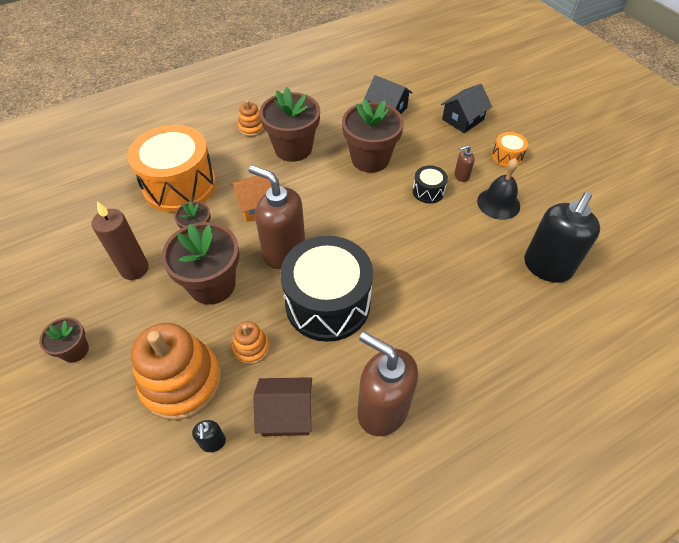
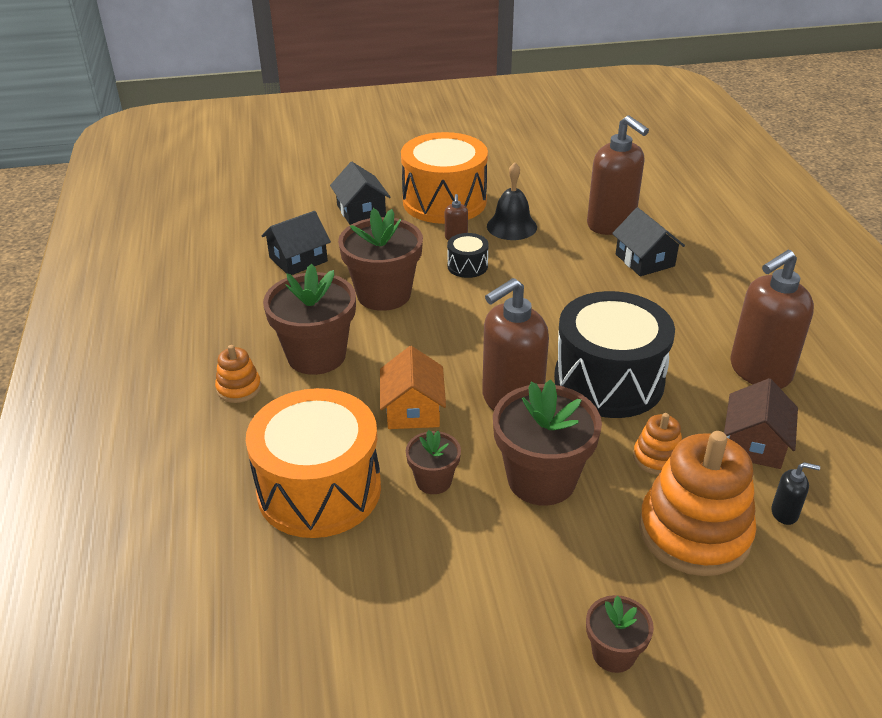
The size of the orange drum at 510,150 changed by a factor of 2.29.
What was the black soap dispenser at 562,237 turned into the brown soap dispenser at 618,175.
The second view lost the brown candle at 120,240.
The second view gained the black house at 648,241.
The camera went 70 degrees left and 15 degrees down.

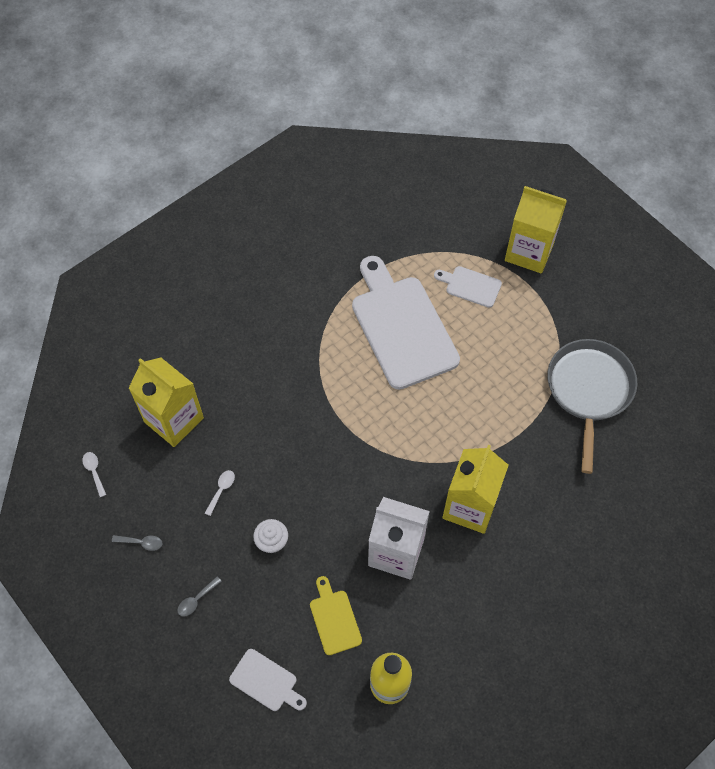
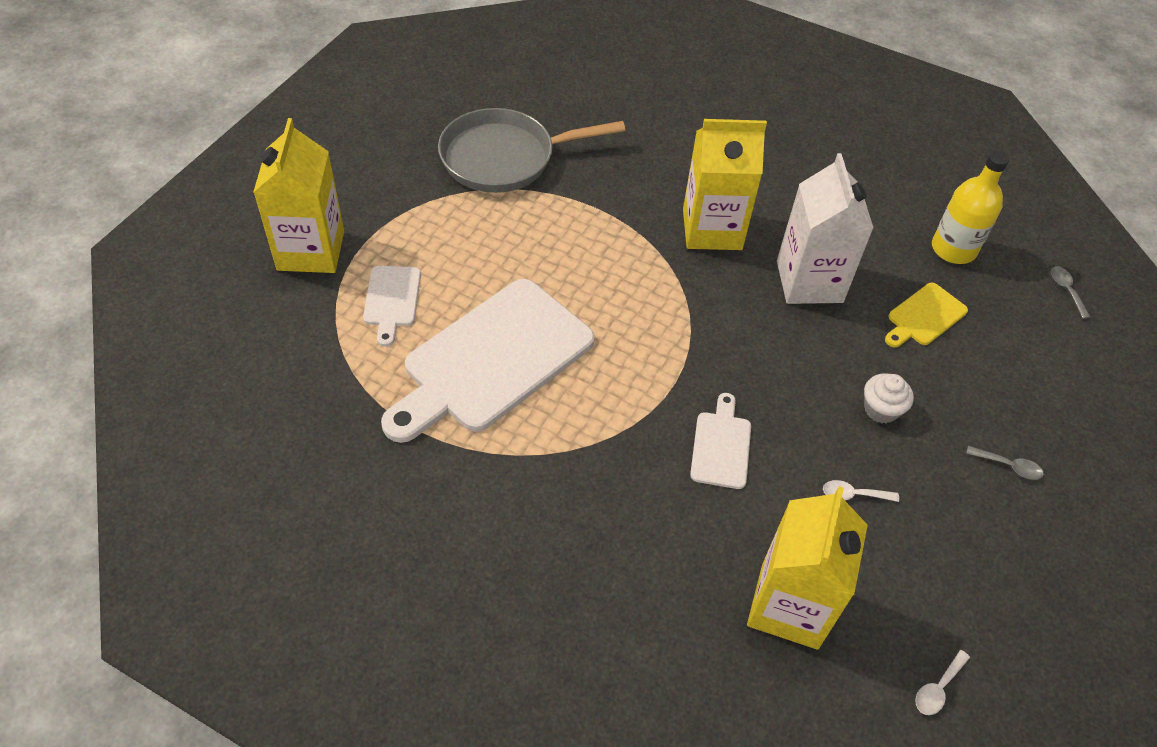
The grey spoon ended up elsewhere, having gone from 137,543 to 1070,292.
The white cutting board ended up elsewhere, having gone from 268,680 to 720,441.
The camera went 115 degrees left and 10 degrees down.

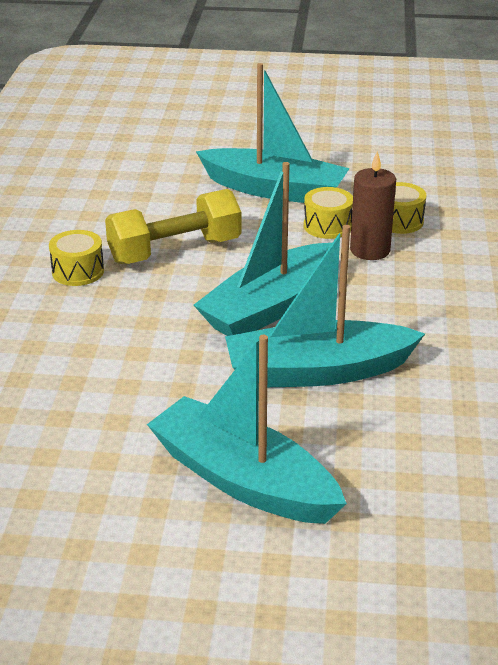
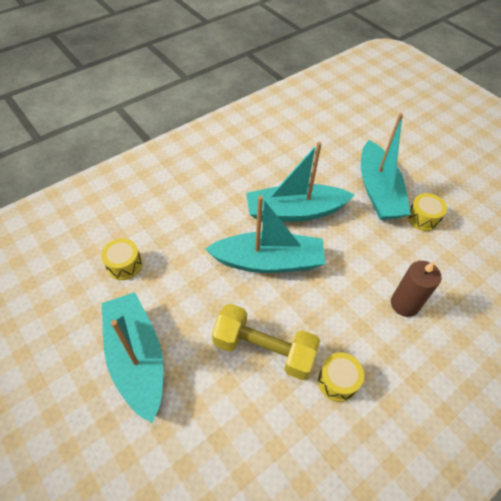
The brown candle ended up elsewhere, having gone from 373,205 to 416,289.
The yellow drum ended up elsewhere, having gone from 328,213 to 427,212.
The turquoise boat at 325,306 ended up facing another way, 135 degrees clockwise from before.
The camera went 135 degrees left and 20 degrees up.

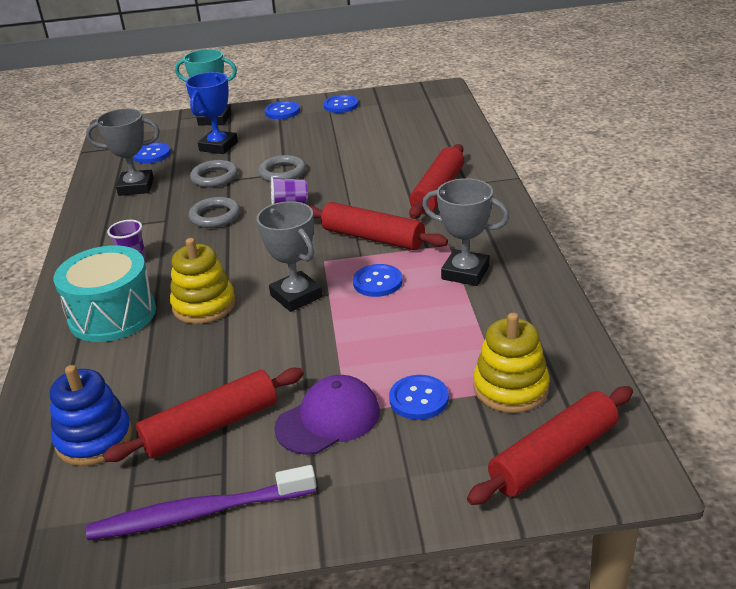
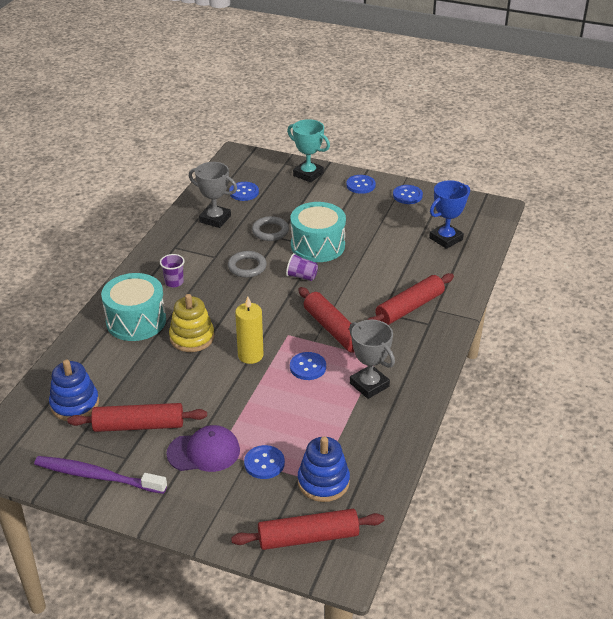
The blue trophy ended up elsewhere, having gone from 212,113 to 449,214.
Where the grey ring stood at 282,168, the turquoise drum came to stand at 318,232.
Where the grey trophy stood at 290,256, the yellow candle came to stand at 249,330.
What was the yellow stacking toy at 511,363 turned into the blue stacking toy at 324,469.
The camera went 25 degrees right and 5 degrees up.

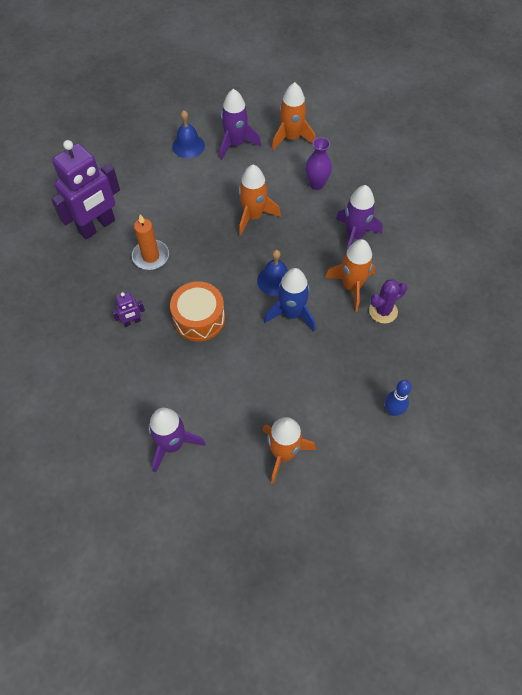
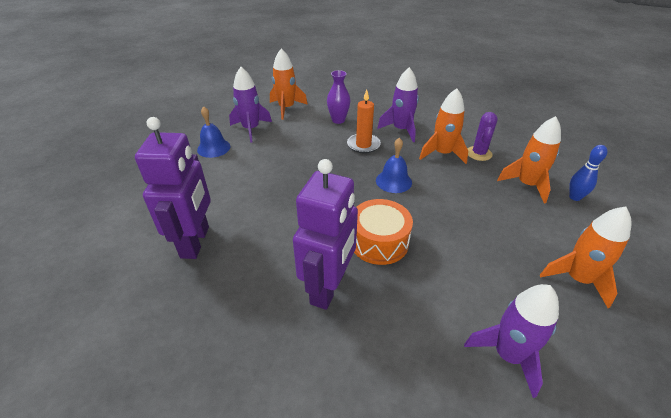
The orange rocket ended up elsewhere, having gone from 260,200 to 529,160.
The orange candle ended up elsewhere, having gone from 150,242 to 364,122.
The second view lost the blue rocket at 290,299.
The size of the purple robot at 128,309 changed by a factor of 2.33.
The camera went 45 degrees left and 20 degrees down.

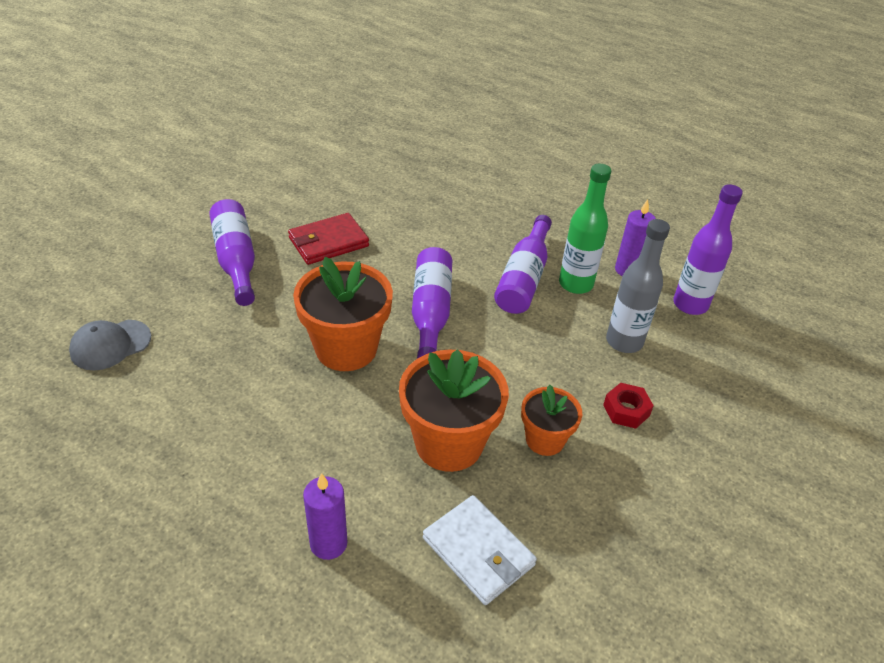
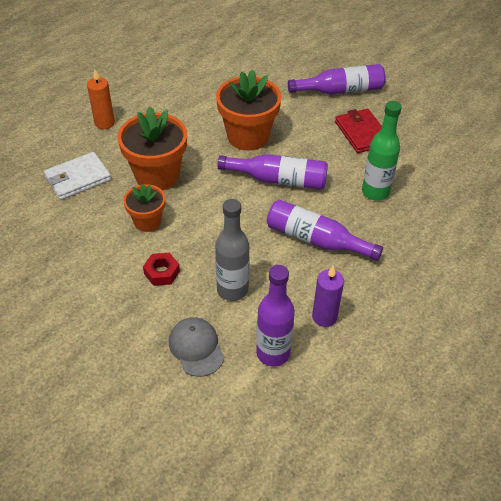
The green bottle ended up elsewhere, having gone from 585,229 to 382,151.
The grey cap ended up elsewhere, having gone from 110,345 to 196,347.
What was the purple candle at 325,516 turned into the orange candle at 101,99.
The camera went 100 degrees right and 5 degrees up.

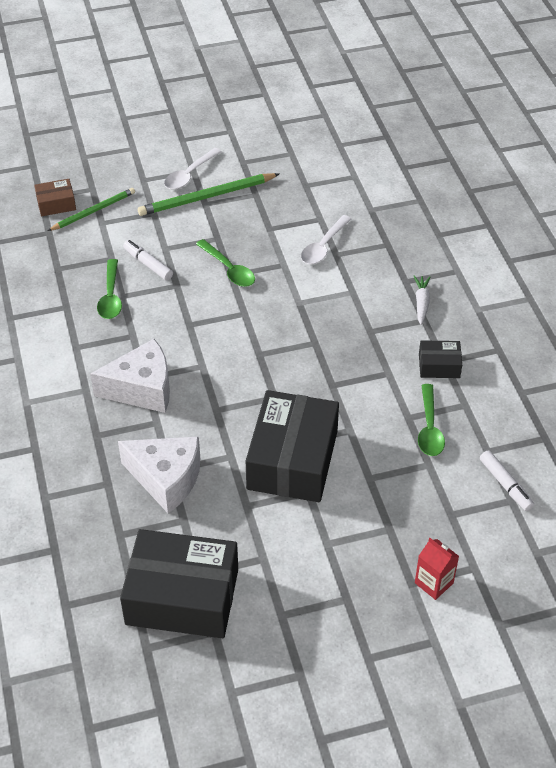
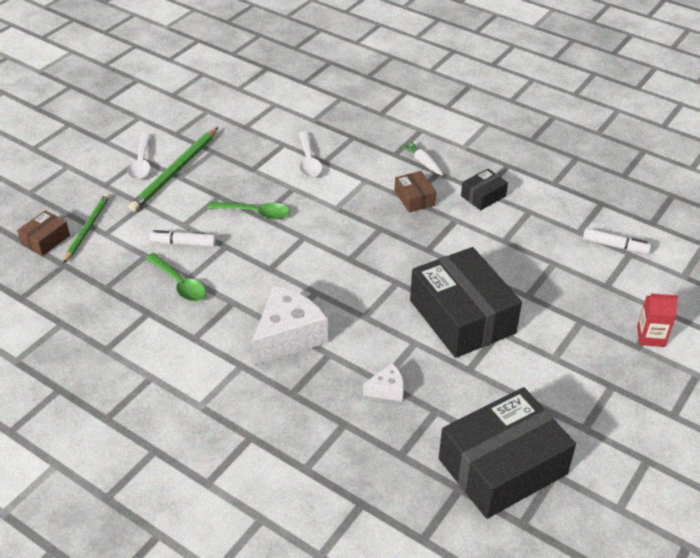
The second view lost the green spoon at 431,420.
The size of the white cheese at 159,475 changed by a factor of 0.49.
The second view gained the brown box at 415,192.
The camera went 40 degrees left and 5 degrees down.

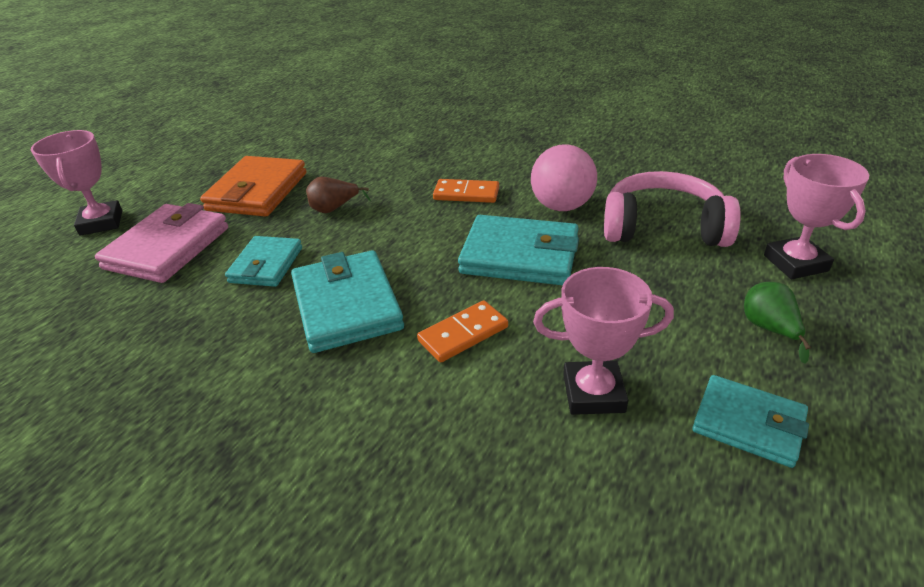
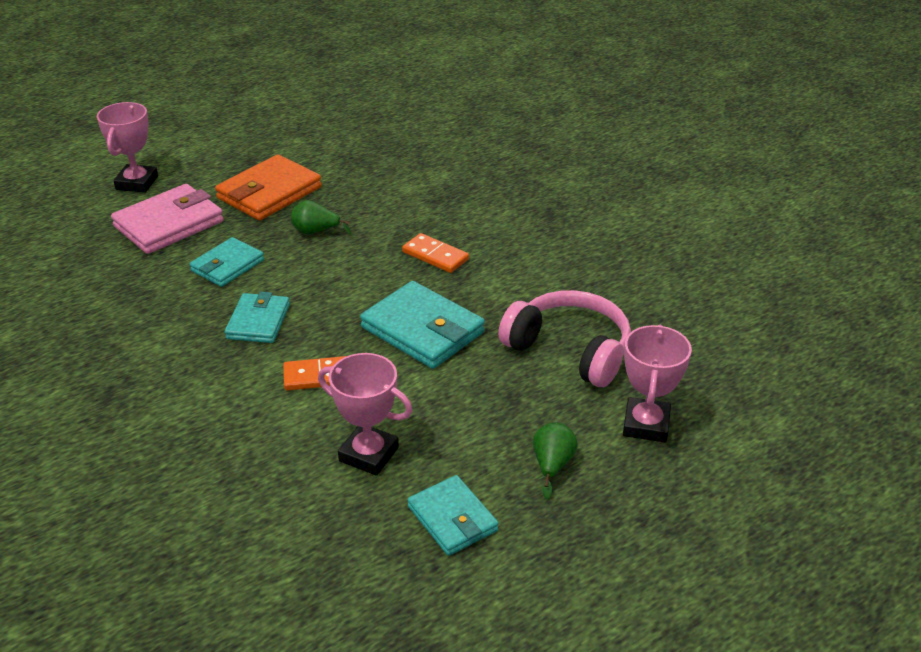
The second view lost the pink ball at 564,177.
What was the brown pear at 338,195 turned into the green pear at 321,217.
The size of the turquoise wallet at 347,301 changed by a factor of 0.64.
The camera went 25 degrees right and 0 degrees up.

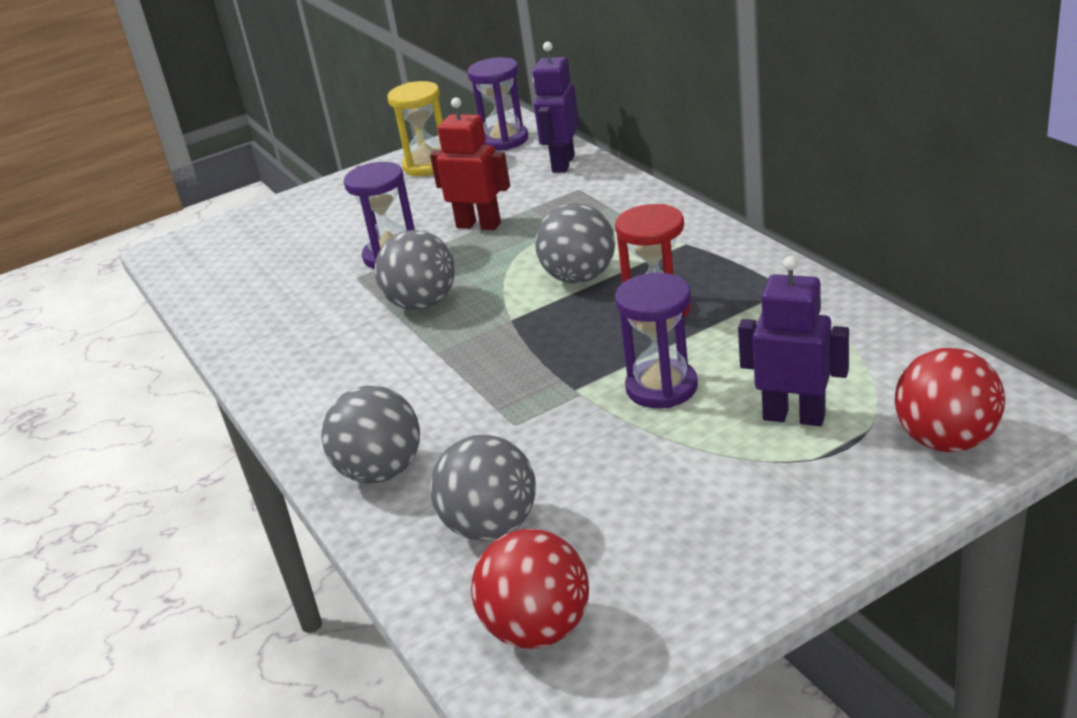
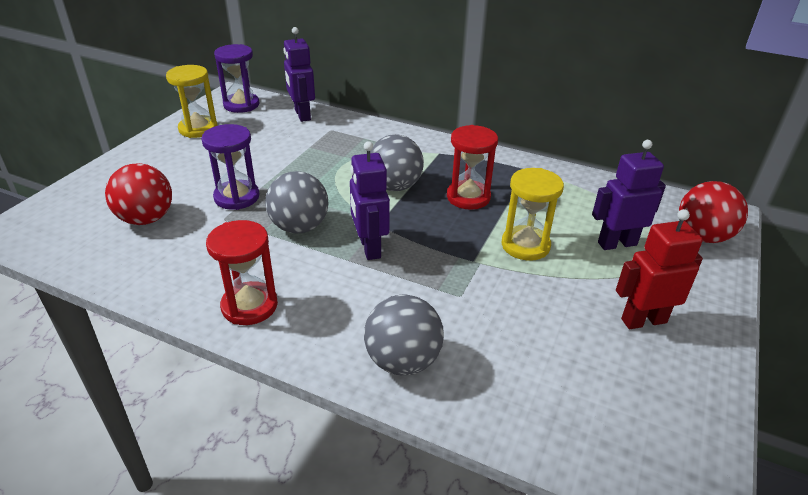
The red robot ended up elsewhere, having gone from 470,163 to 659,269.
What was the purple hourglass at 656,340 turned into the yellow hourglass at 533,214.
The second view lost the grey ball at 483,488.
The red ball ended up elsewhere, having gone from 530,588 to 138,194.
The second view gained the purple robot at 370,200.
The second view gained the red hourglass at 242,272.
The camera went 40 degrees left and 5 degrees up.

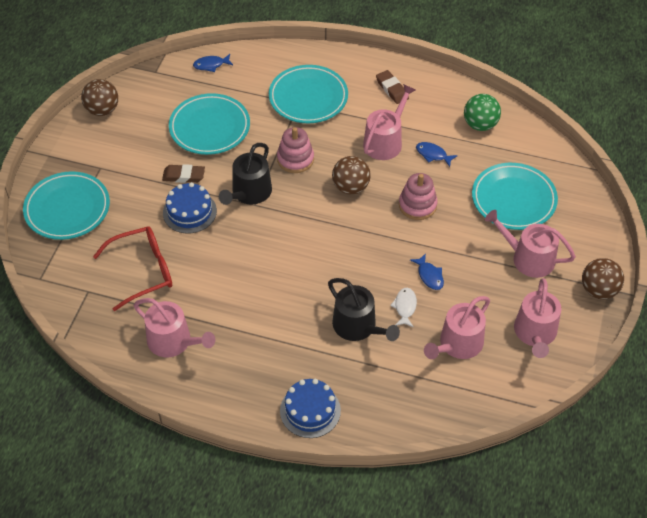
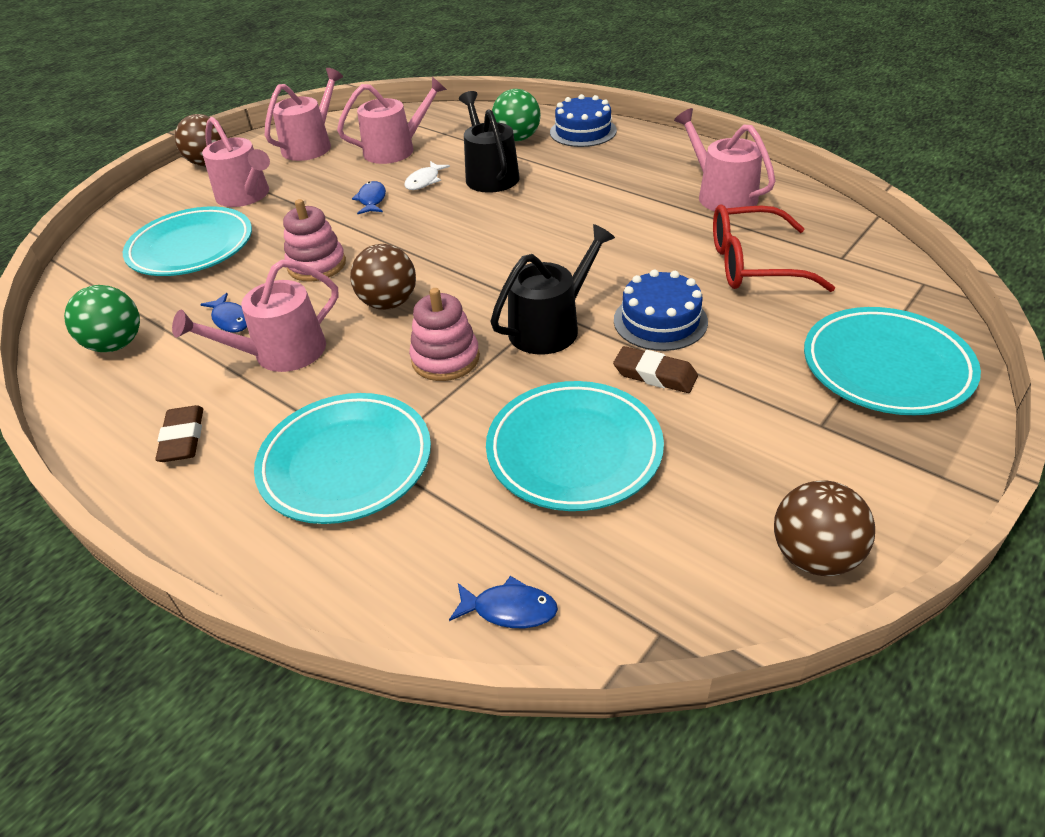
The second view gained the green ball at 516,115.
The camera went 155 degrees left and 10 degrees down.

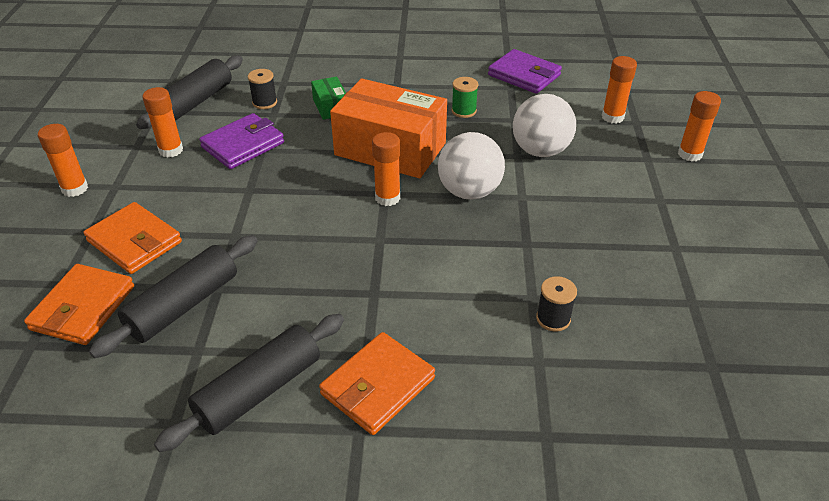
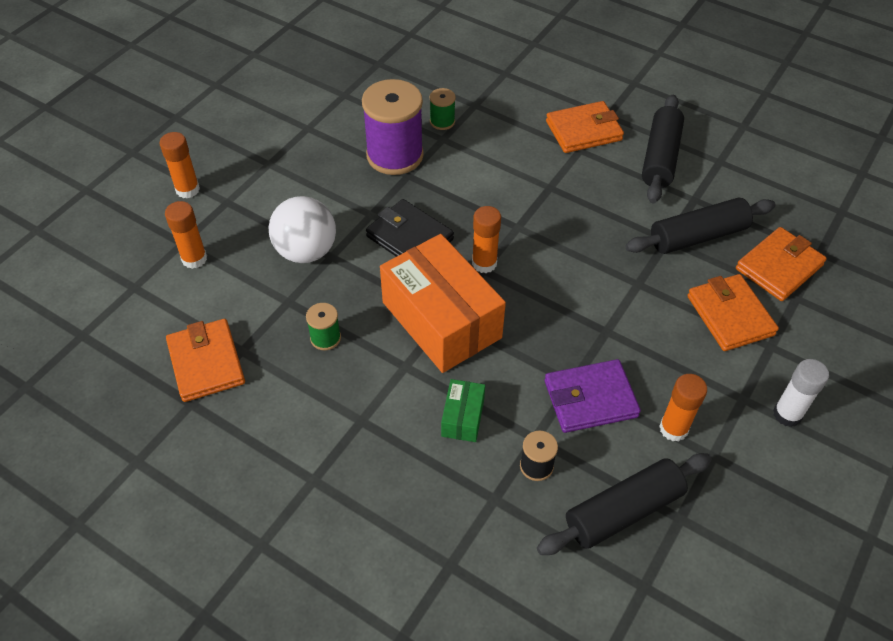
What was the purple wallet at 525,71 turned into the orange wallet at 205,360.
What was the orange glue stick at 63,160 turned into the white glue stick at 801,393.
Where the white ball stood at 471,166, the black wallet came to stand at 410,228.
What was the black spool at 556,304 turned into the green spool at 443,109.
The black rolling pin at 249,383 ended up facing another way, 60 degrees counterclockwise from before.
The second view gained the purple spool at 393,127.
The camera went 150 degrees left and 10 degrees up.

